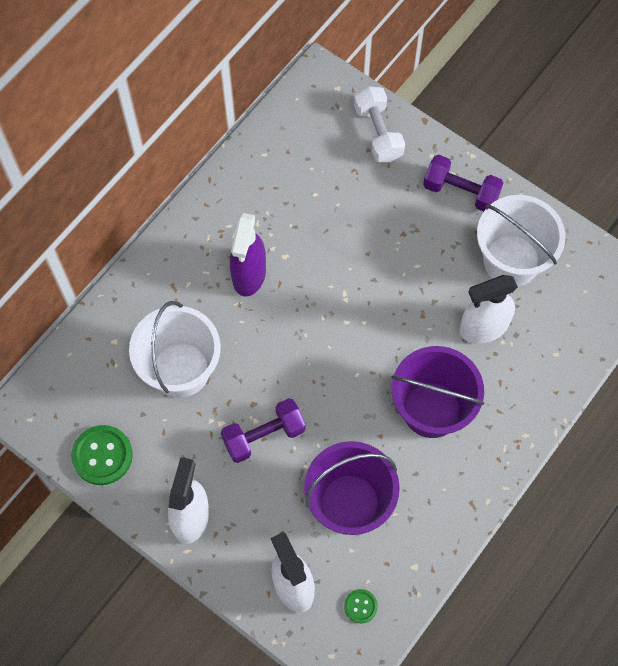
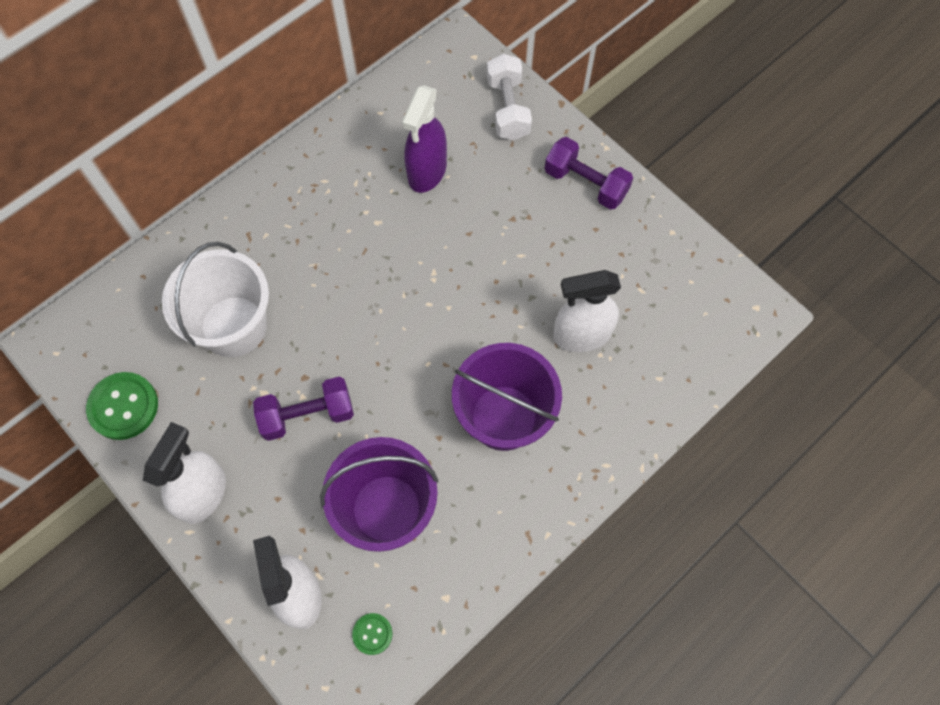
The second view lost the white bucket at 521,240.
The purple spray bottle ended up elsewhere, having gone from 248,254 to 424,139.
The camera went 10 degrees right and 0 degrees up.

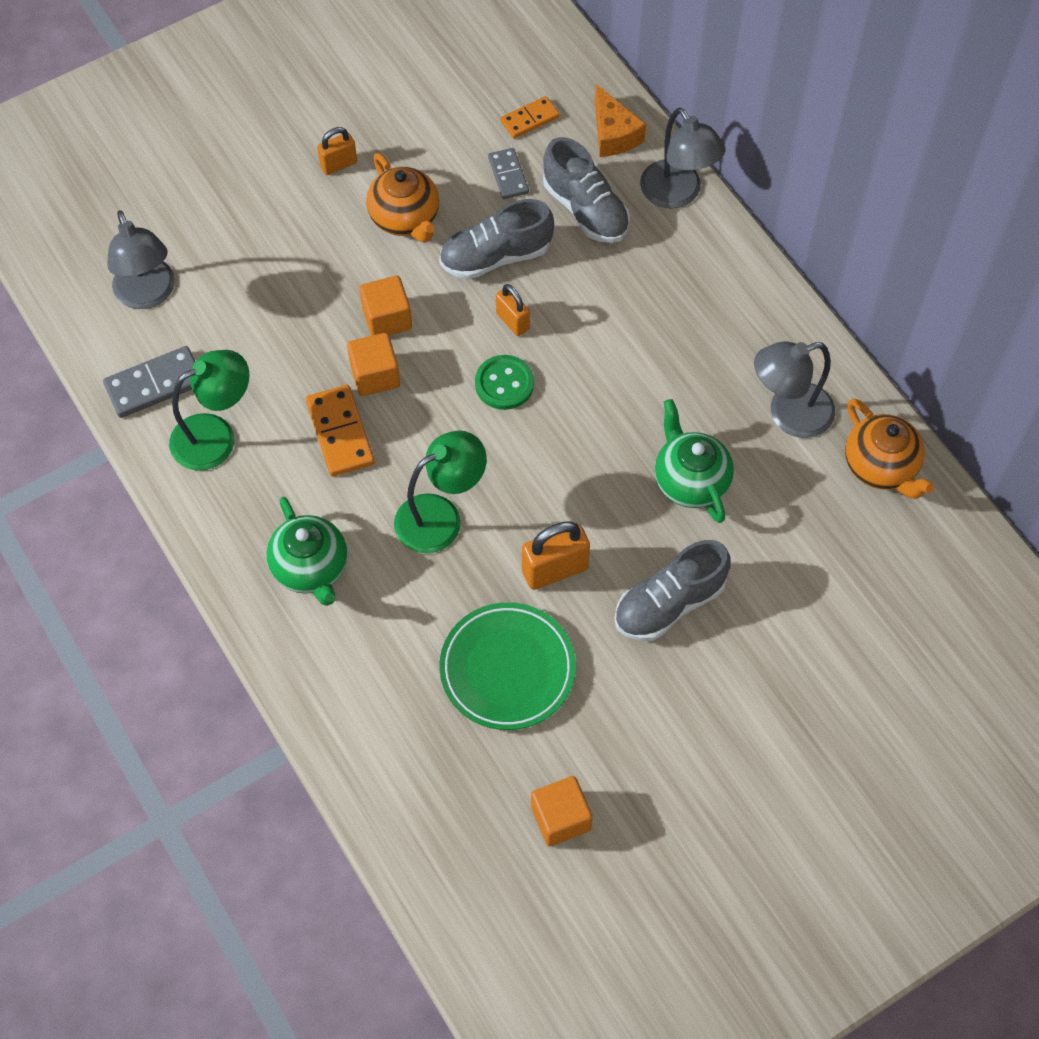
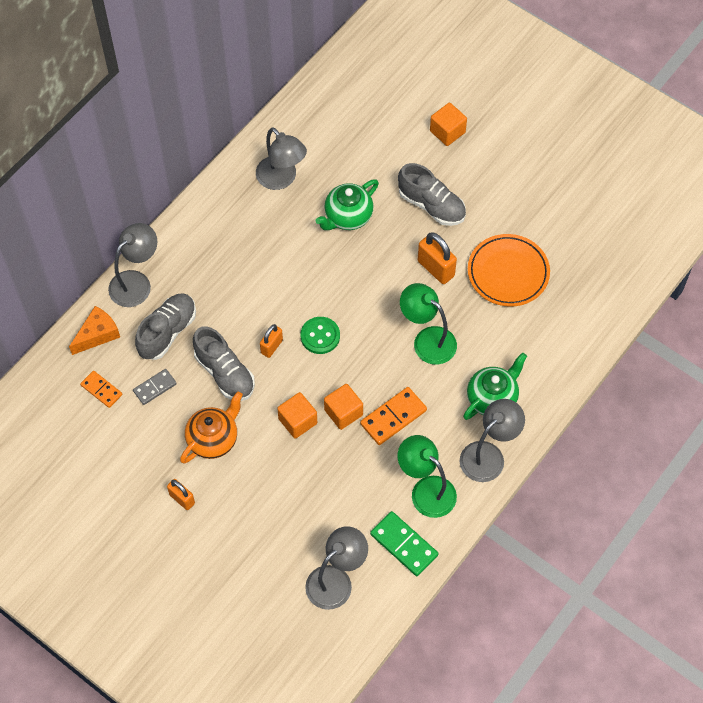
What was the grey domino at 149,382 turned into the green domino at 404,543.
The second view lost the orange teapot at 889,448.
What was the green plate at 507,666 turned into the orange plate at 509,270.
The orange cube ended up elsewhere, having gone from 562,811 to 448,124.
The second view gained the grey lamp at 492,440.
The camera went 110 degrees left and 0 degrees up.

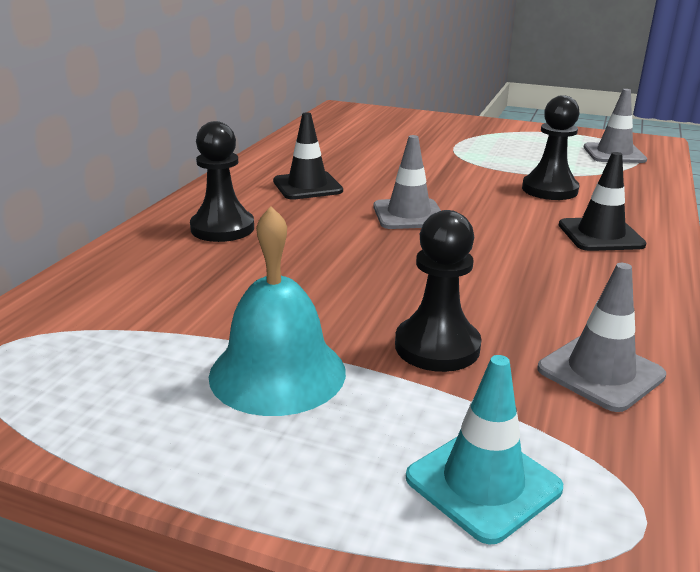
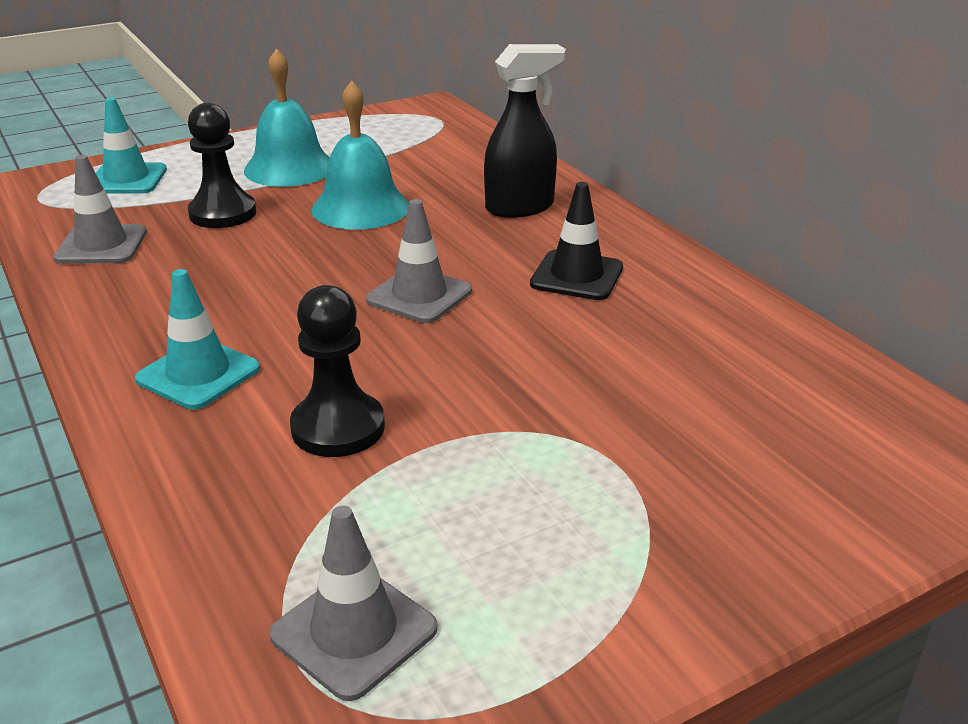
Where the black pawn stood at 222,181, the black spray bottle came to stand at 525,131.
What was the black traffic cone at 602,201 turned into the turquoise traffic cone at 197,339.
The second view gained the turquoise bell at 360,155.
The camera went 130 degrees right and 5 degrees up.

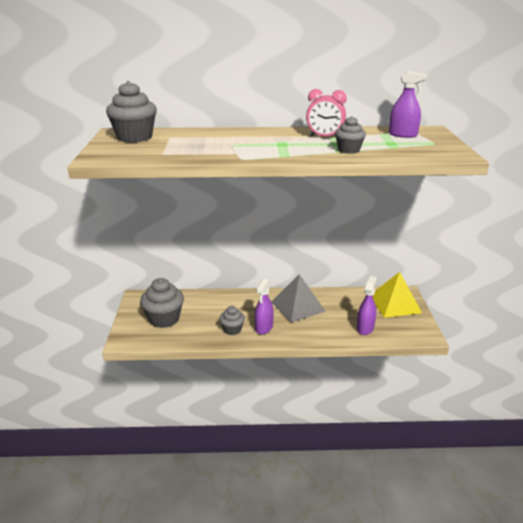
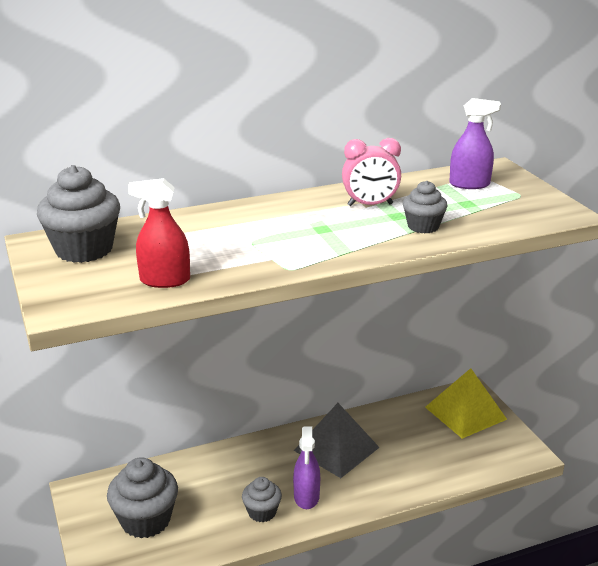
The second view lost the purple spray bottle at 367,305.
The second view gained the red spray bottle at 159,233.
The camera went 20 degrees left and 0 degrees up.

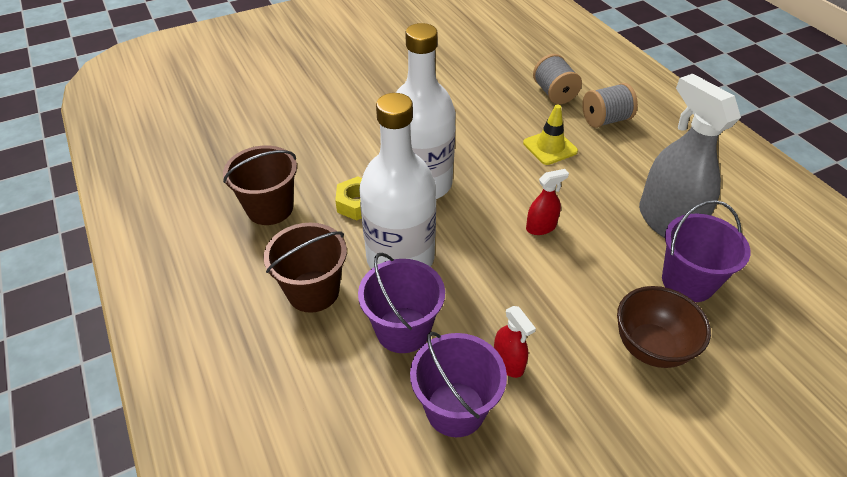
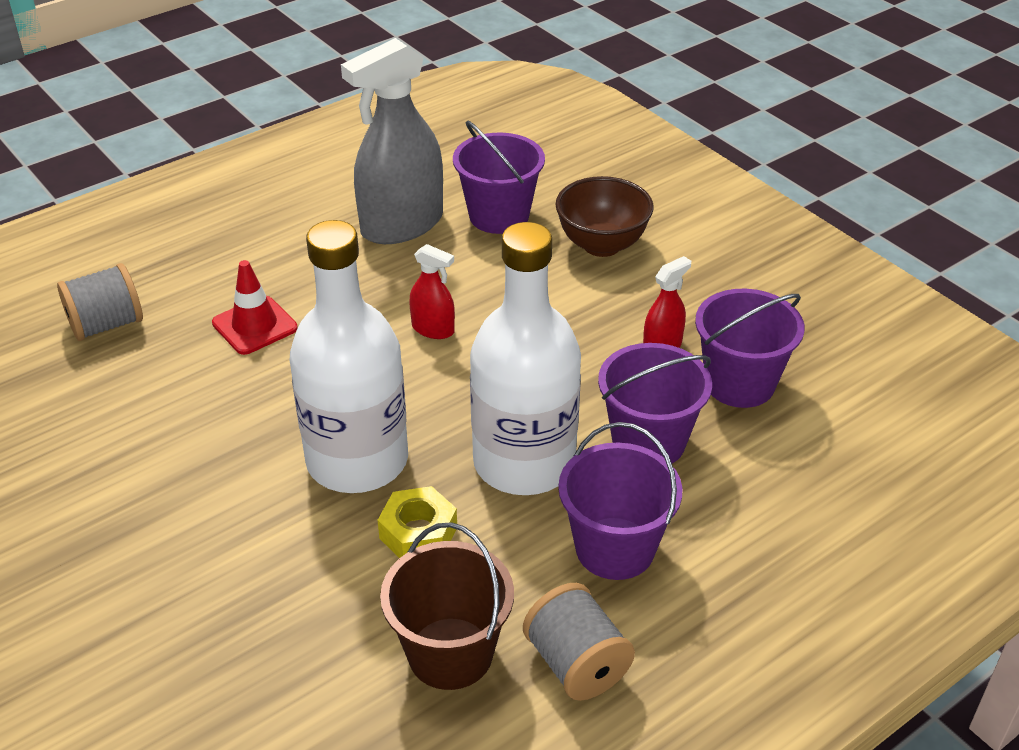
The grey spool ended up elsewhere, having gone from 610,105 to 579,642.
What was the yellow traffic cone at 550,135 turned into the red traffic cone at 255,307.
The red spray bottle at 547,202 ended up facing another way, 150 degrees clockwise from before.
What was the brown bucket at 305,268 turned into the purple bucket at 620,501.
The camera went 100 degrees left and 5 degrees down.

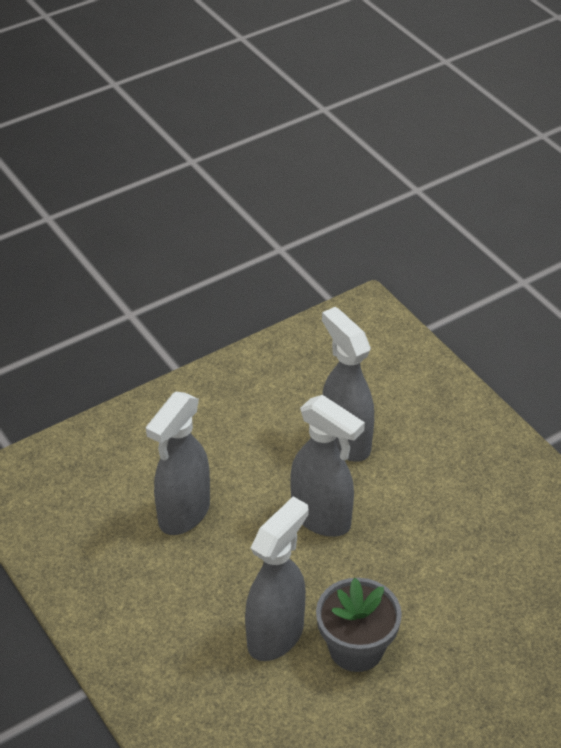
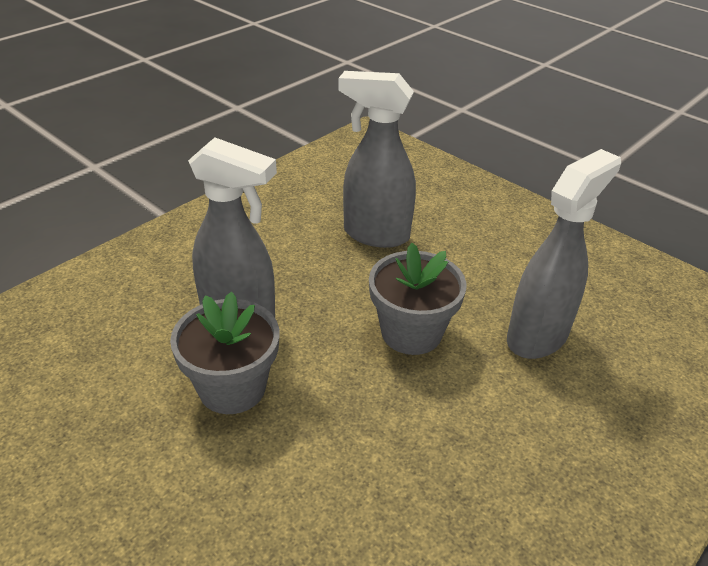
Where the grey spray bottle stood at 327,466, the grey flower pot came to stand at 417,299.
The camera went 75 degrees right and 5 degrees down.

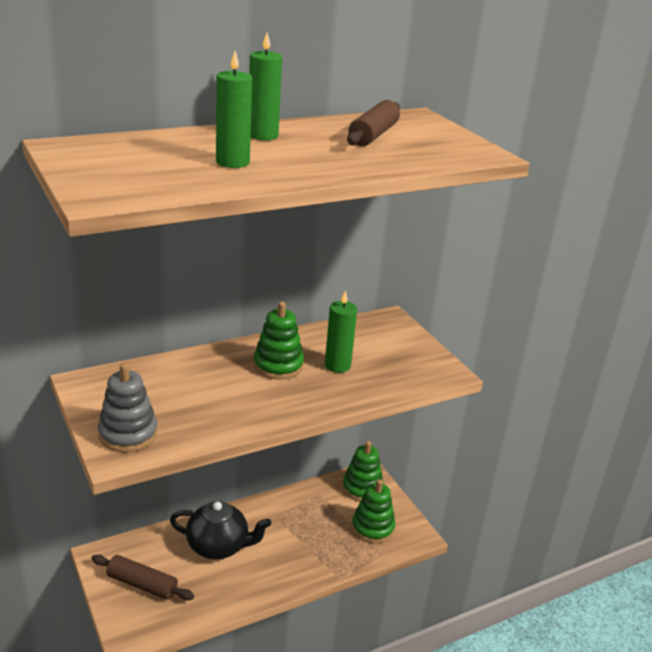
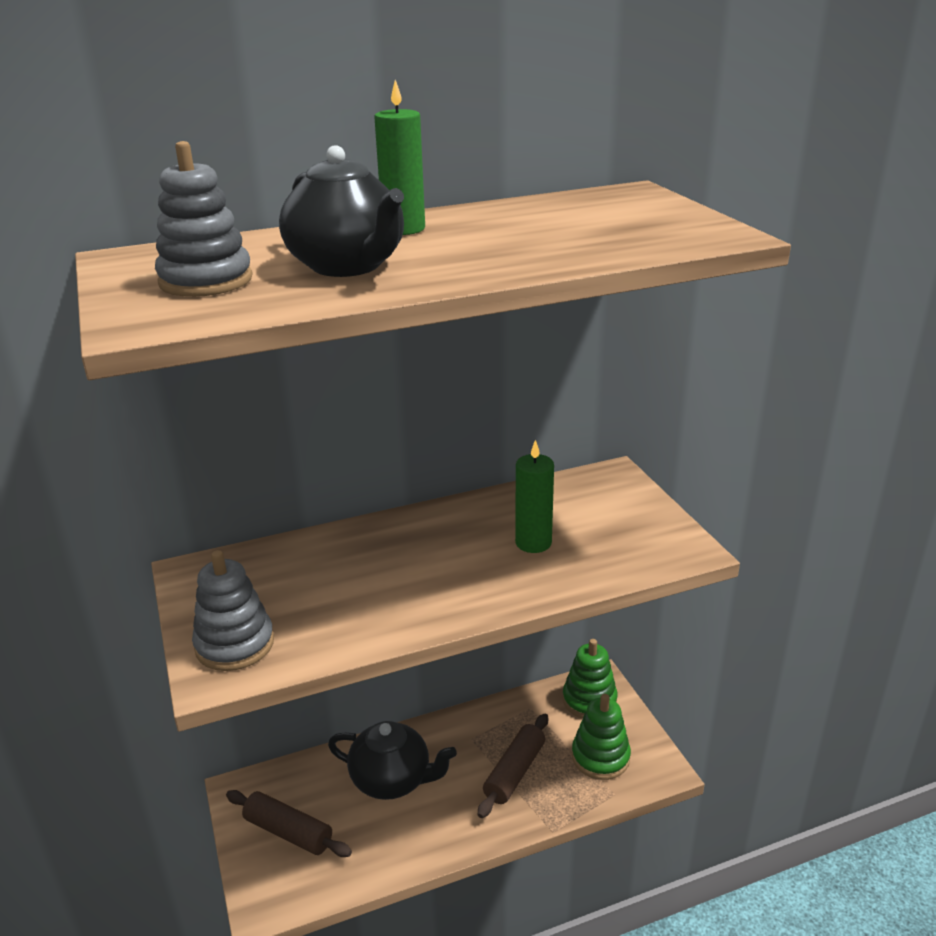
Where the green candle stood at 234,109, the black teapot came to stand at 341,211.
The brown rolling pin ended up elsewhere, having gone from 373,123 to 513,766.
The second view lost the green stacking toy at 278,340.
The second view gained the grey stacking toy at 204,219.
The camera went 10 degrees right and 0 degrees up.

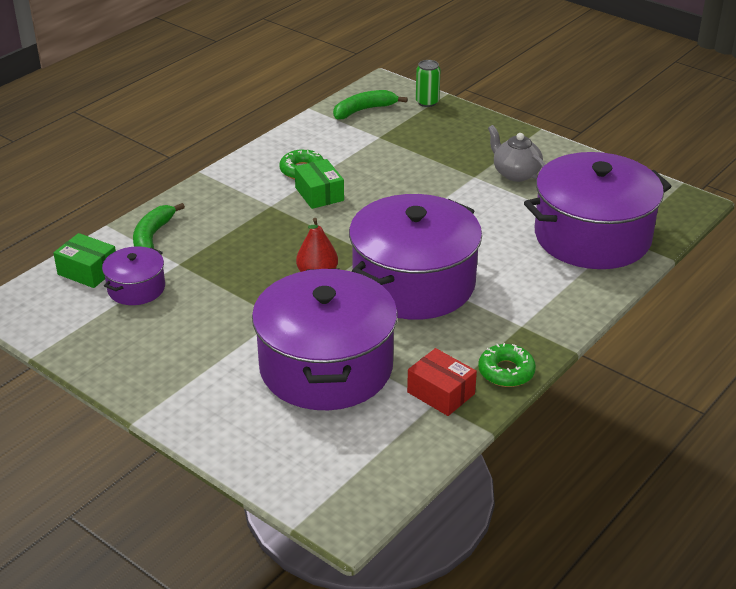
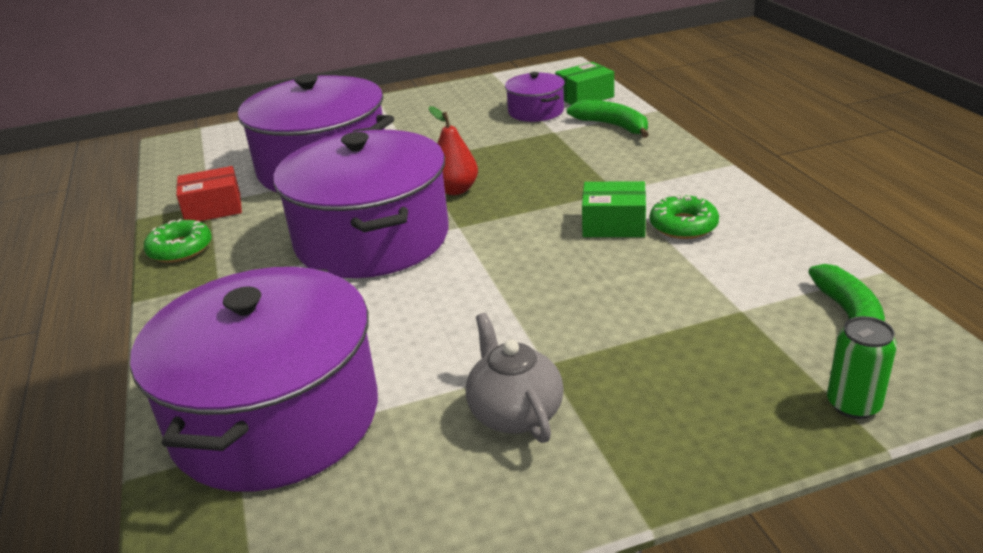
The grey teapot at 517,153 ended up facing another way, 105 degrees counterclockwise from before.
The camera went 125 degrees right and 5 degrees down.

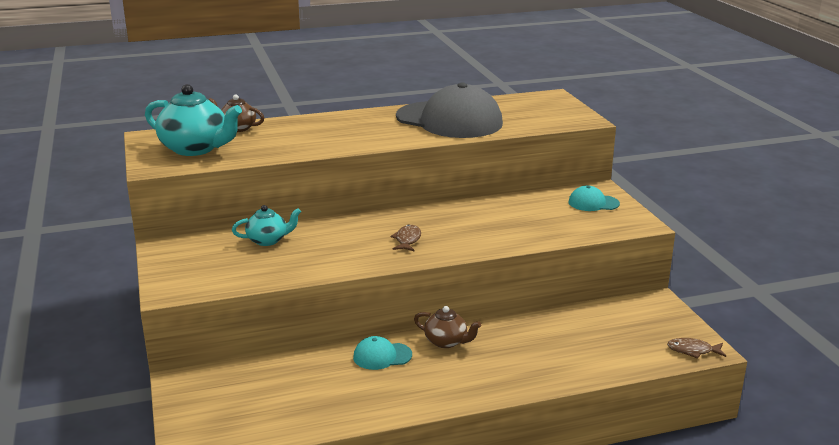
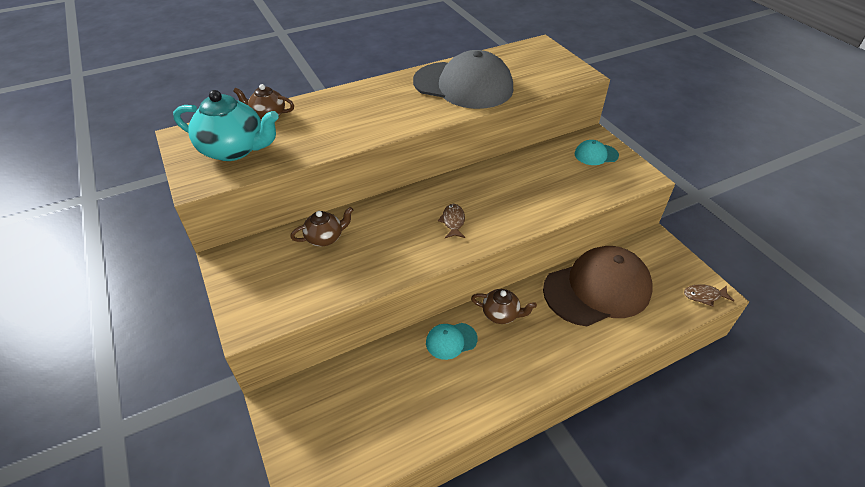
What was the turquoise teapot at 266,225 turned into the brown teapot at 321,227.
The second view gained the brown cap at 598,286.
The camera went 10 degrees left and 20 degrees up.

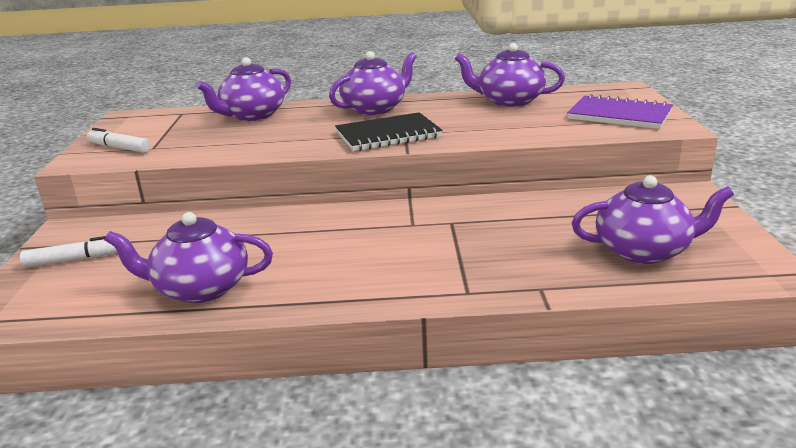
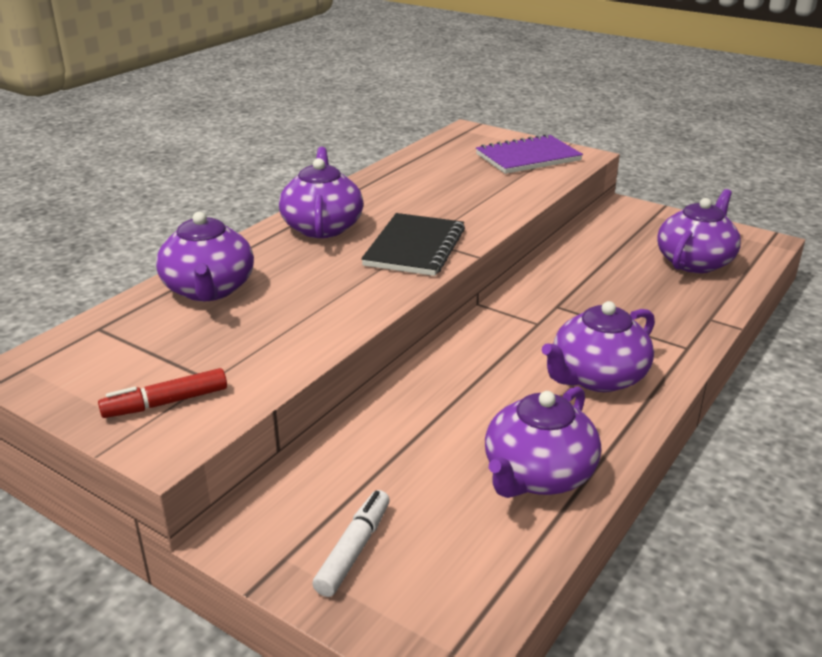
The purple teapot ended up elsewhere, having gone from 510,75 to 598,346.
What was the white marker at 119,140 turned into the red marker at 162,393.
The camera went 55 degrees left and 5 degrees up.

